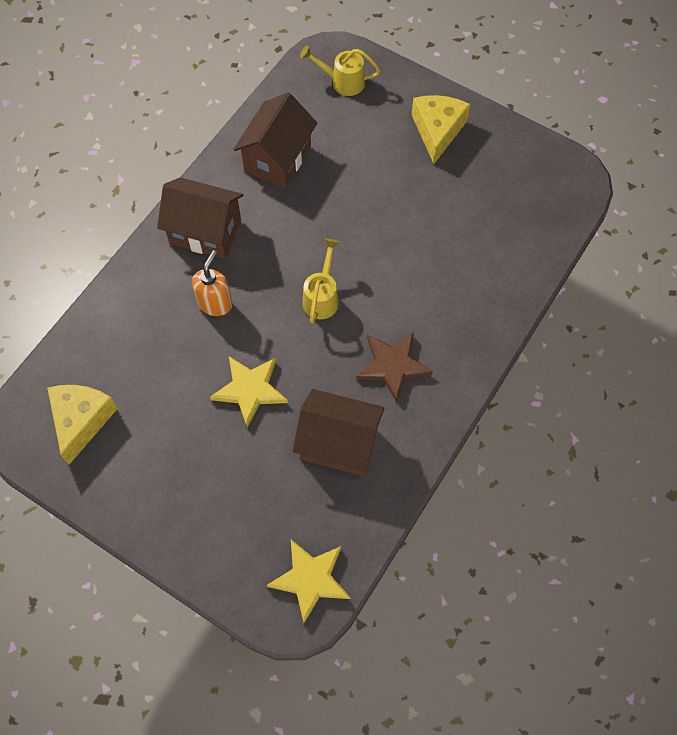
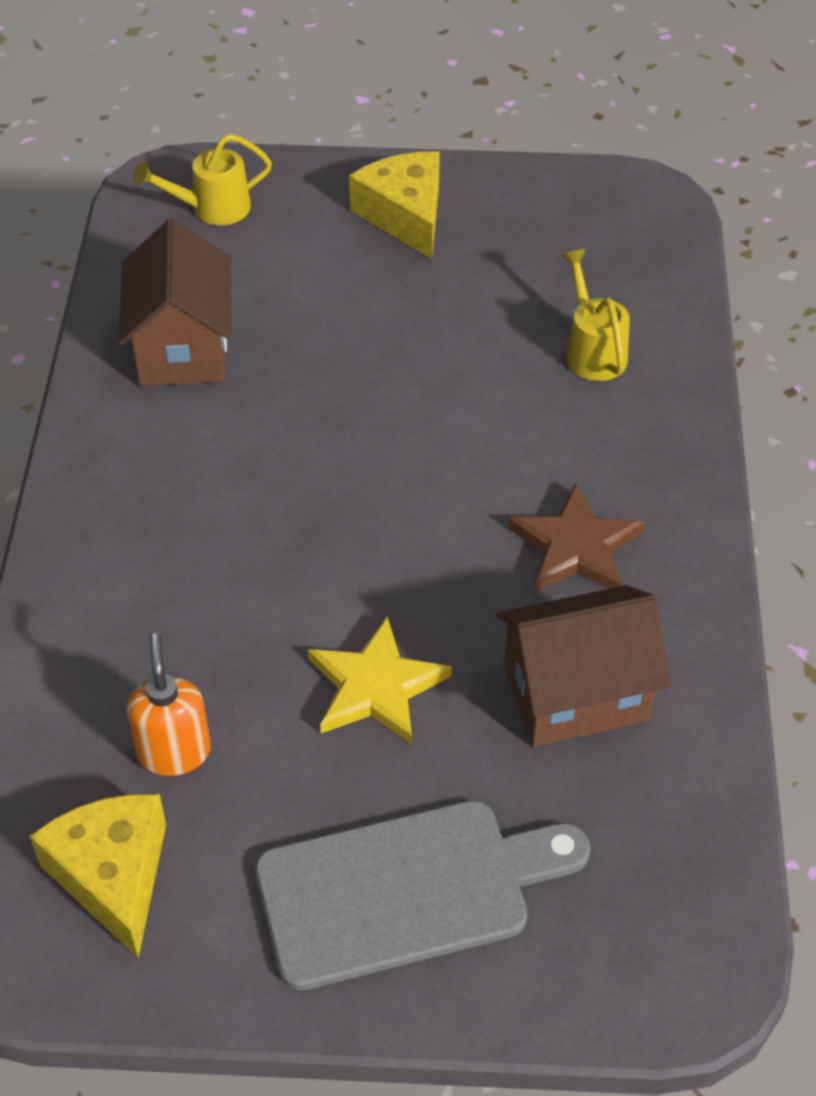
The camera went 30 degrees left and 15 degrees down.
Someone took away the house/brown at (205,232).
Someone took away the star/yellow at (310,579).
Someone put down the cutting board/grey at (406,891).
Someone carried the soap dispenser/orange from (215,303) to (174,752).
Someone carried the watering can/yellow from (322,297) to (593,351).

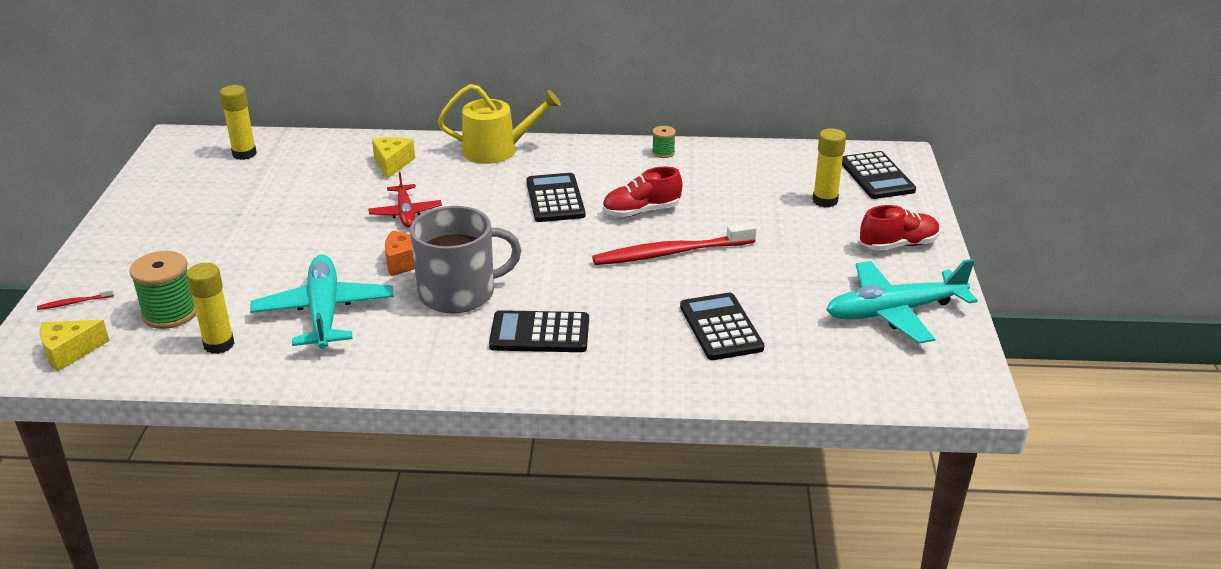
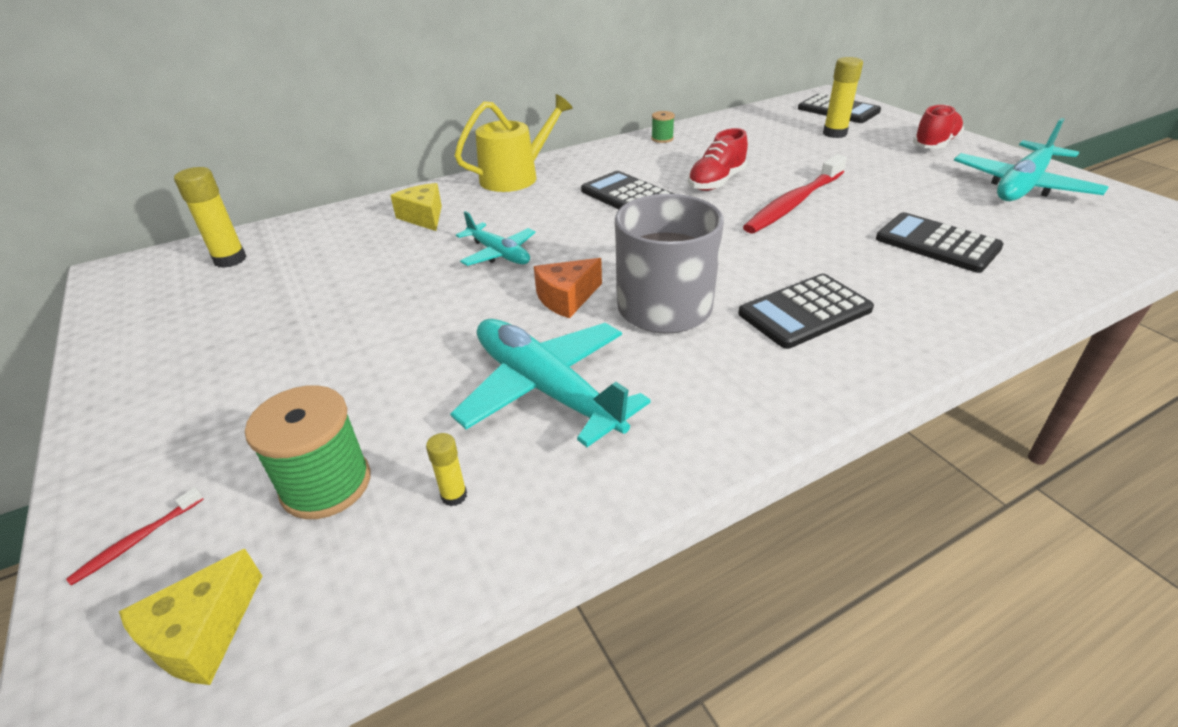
The camera went 30 degrees left and 5 degrees up.
Someone repainted the plane/red at (405,213), which became the plane/turquoise at (498,253).
Someone scaled the glue stick/yellow at (219,344) by 0.53.

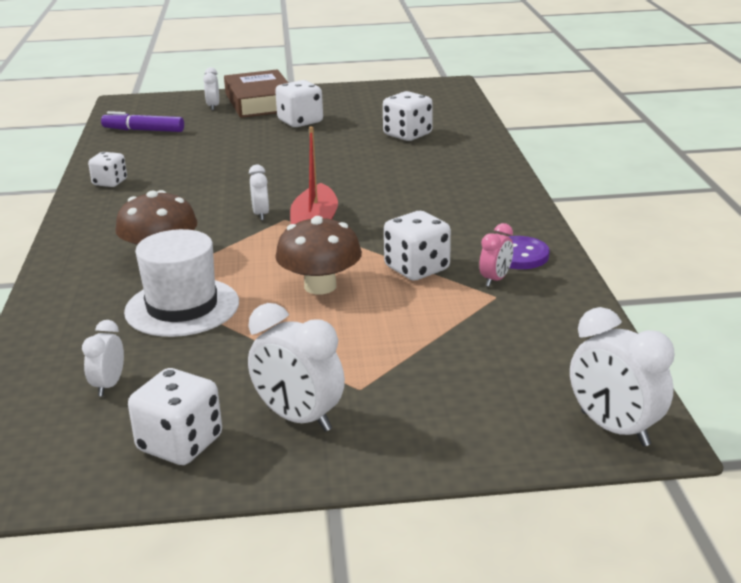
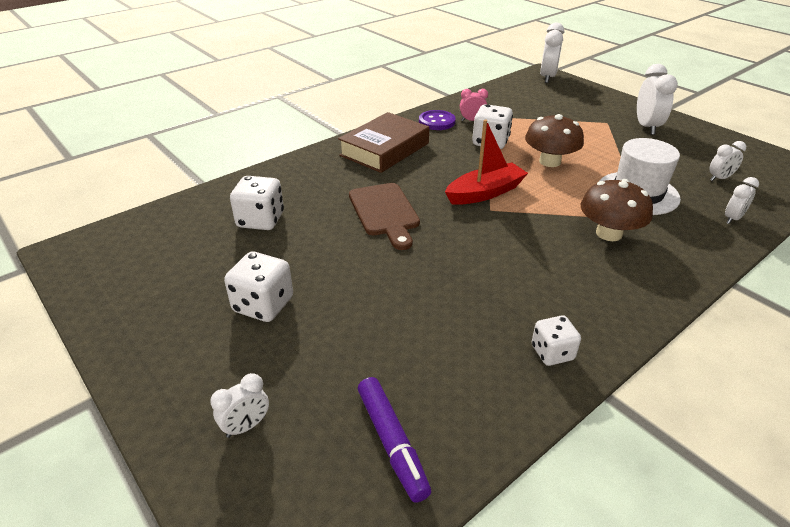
The camera went 125 degrees left and 10 degrees up.
Someone took away the dice/white at (180,444).
Someone put down the cutting board/brown at (385,212).
Someone carried the book/brown from (260,102) to (384,149).
Someone carried the clock/white from (261,214) to (732,218).

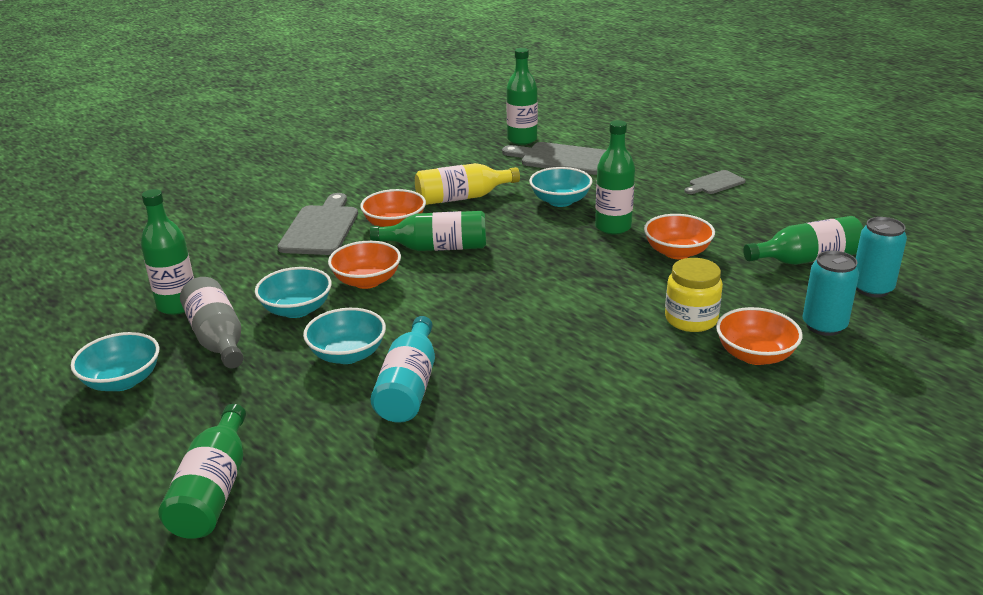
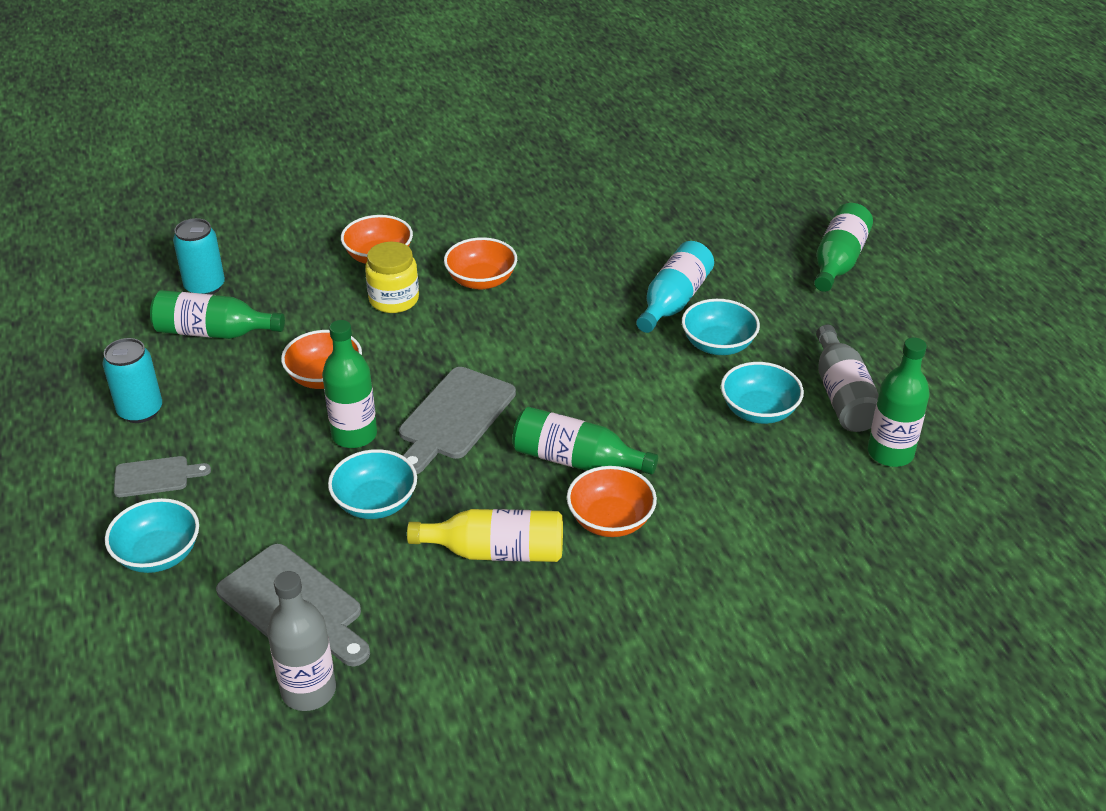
The camera went 160 degrees left and 10 degrees up.
Someone carried the bowl/turquoise from (122,381) to (158,554).
Someone carried the cutting board/grey from (321,228) to (454,417).
Someone carried the bowl/orange from (367,281) to (481,280).
Someone carried the can/turquoise from (824,326) to (140,411).
Someone repainted the bottle/green at (522,139), which became the bottle/grey at (308,690).

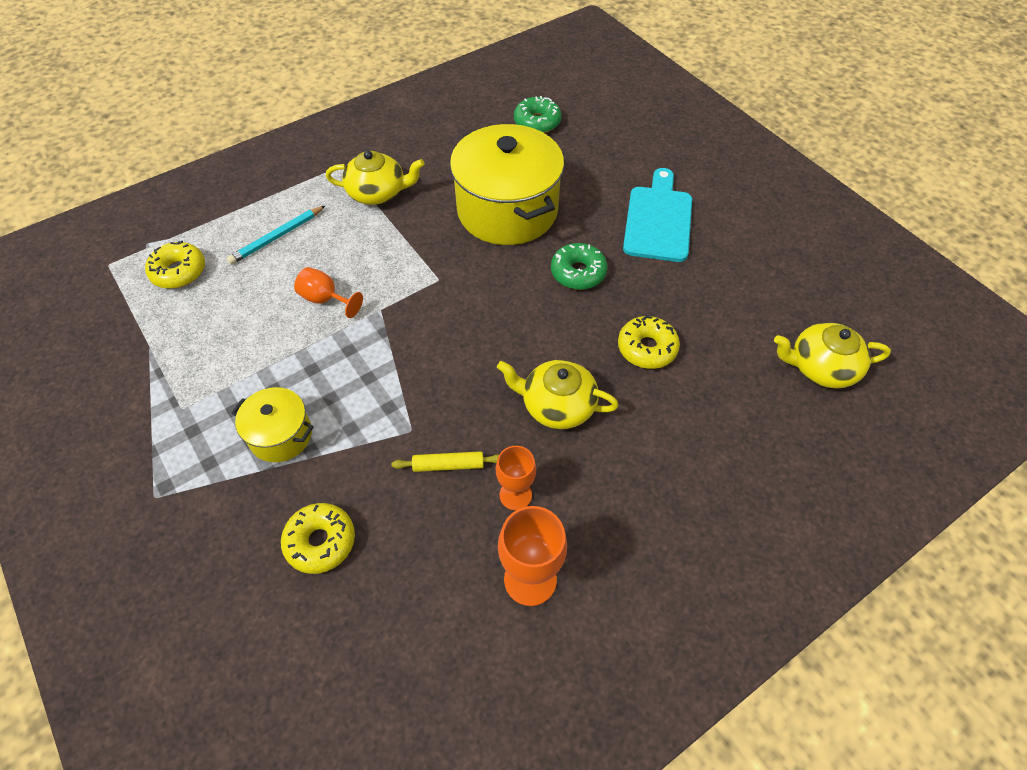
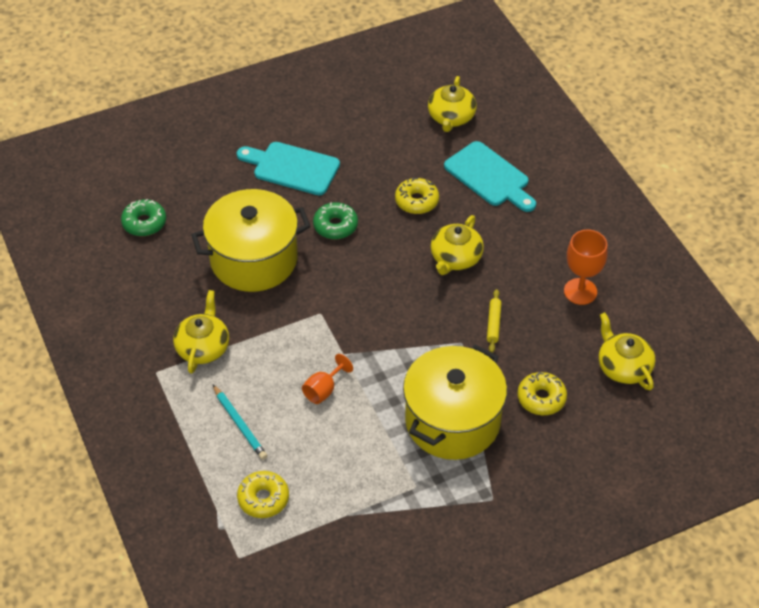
The camera went 80 degrees left and 5 degrees down.
Someone took away the goblet/orange at (515,495).
Someone put down the cutting board/turquoise at (489,177).
Someone put down the teapot/yellow at (623,367).
Someone scaled the pot/yellow at (281,435) by 2.01.

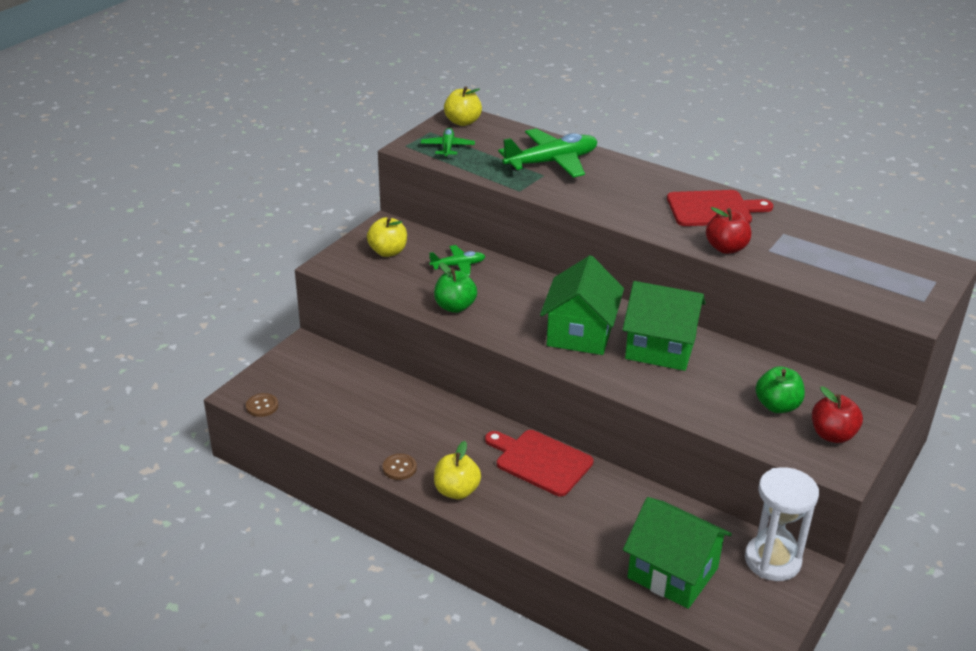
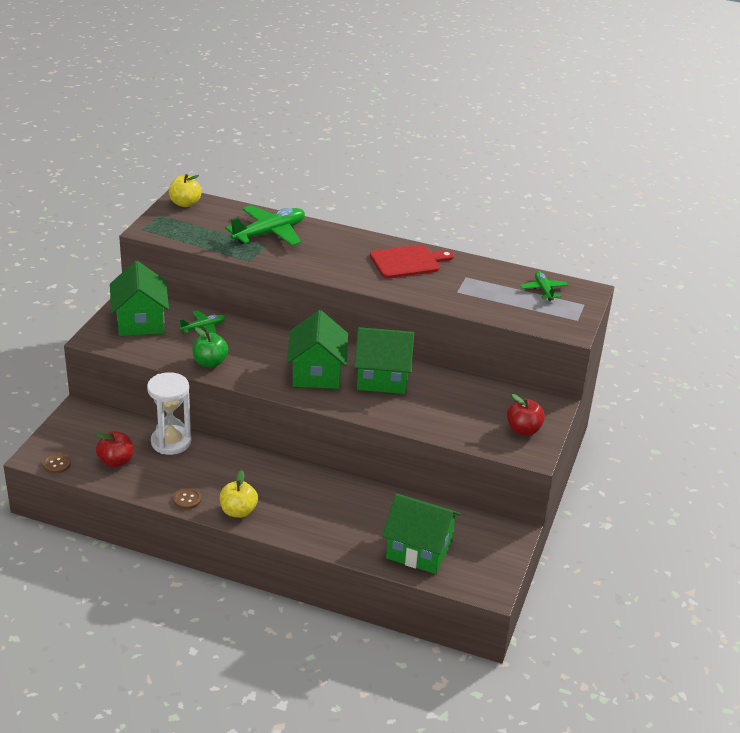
The camera went 15 degrees left and 0 degrees up.
Someone took away the cutting board/red at (540,461).
Someone took away the apple/green at (777,406).
Someone carried the plane/green from (447,147) to (543,290).
Someone carried the apple/red from (726,248) to (116,461).
Someone carried the hourglass/white from (772,560) to (171,442).
Someone swapped the apple/yellow at (388,252) for the house/green at (140,322).

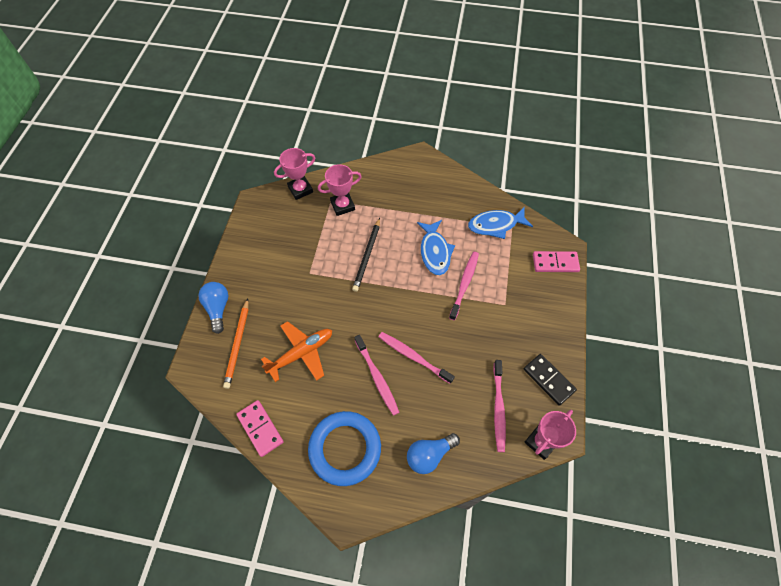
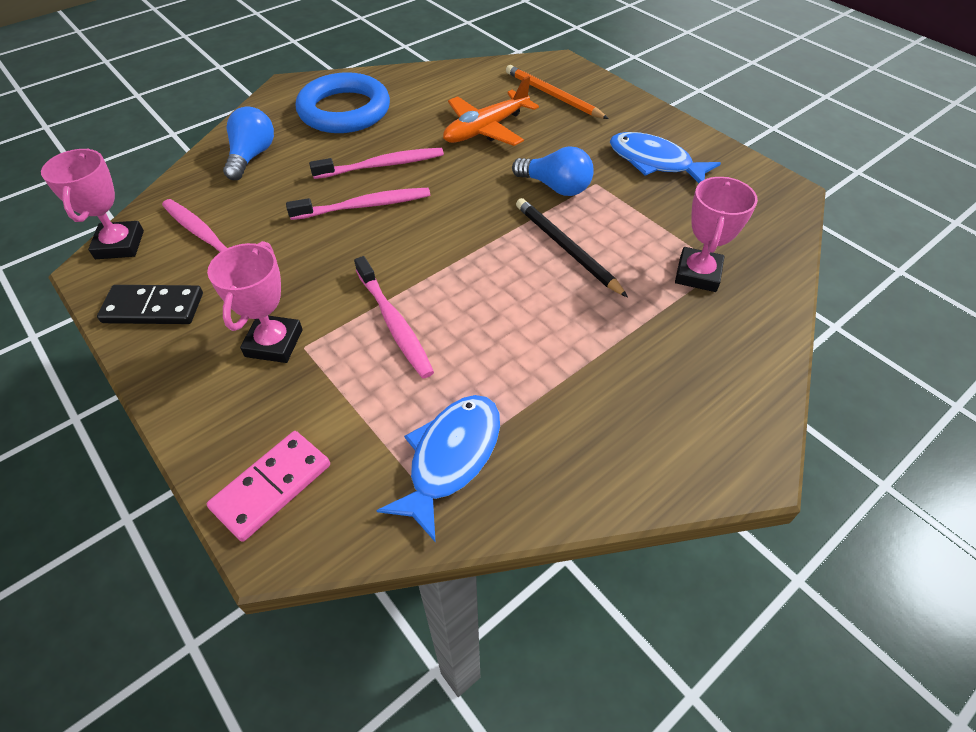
The camera went 130 degrees right and 10 degrees down.
Someone took away the domino/pink at (260,428).
Someone carried the light bulb/blue from (218,308) to (555,187).
Someone carried the trophy/pink from (300,189) to (274,343).
Someone carried the fish/blue from (435,252) to (654,162).
Someone rotated the plane/orange at (301,353) by 45 degrees clockwise.
Someone rotated the toothbrush/pink at (377,377) by 150 degrees clockwise.

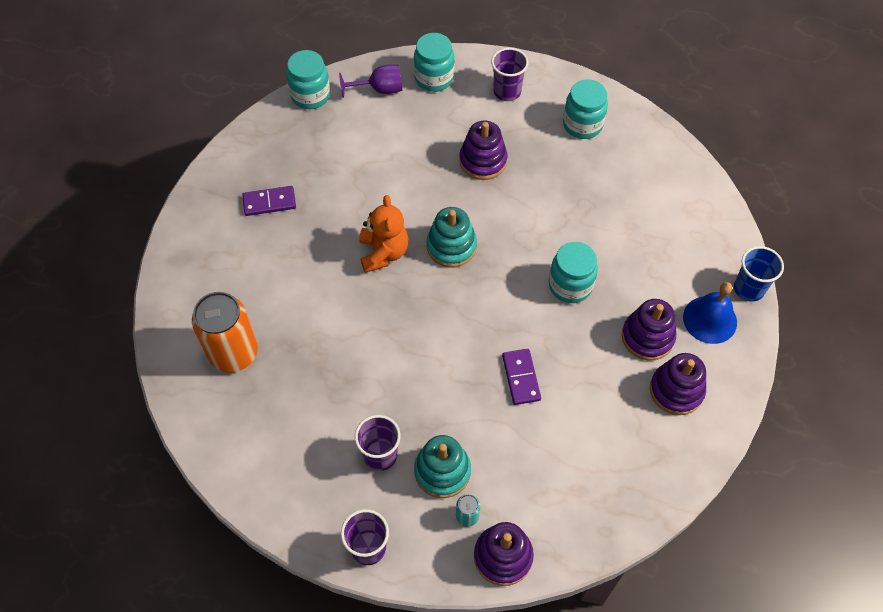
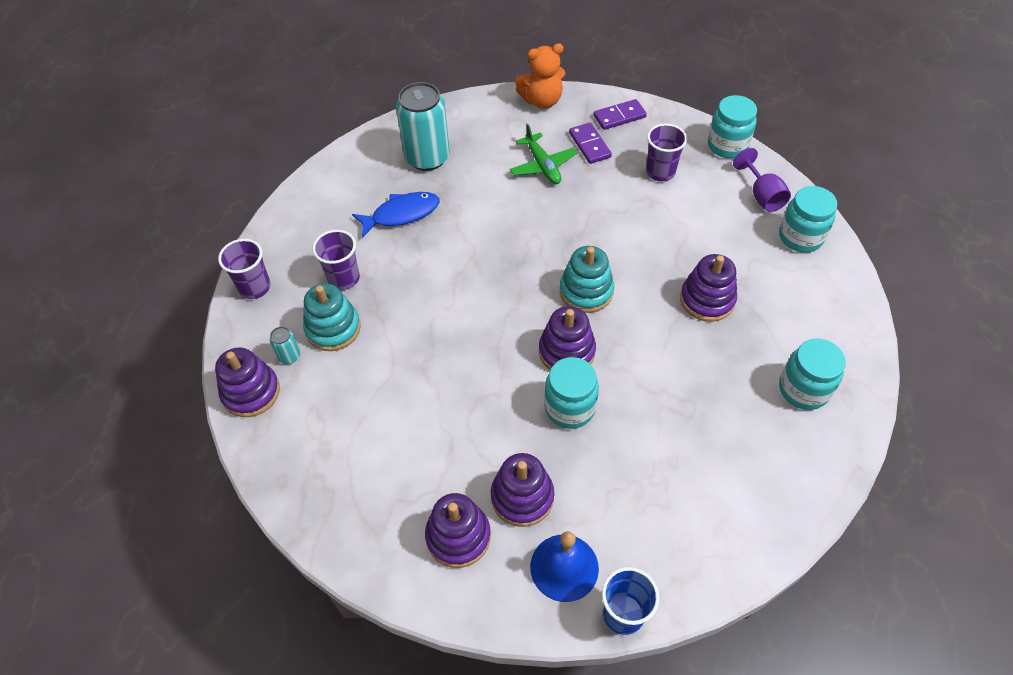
The camera went 80 degrees right and 5 degrees down.
Someone put down the fish/blue at (401,214).
Someone put down the plane/green at (543,166).
Someone put down the stacking toy/purple at (566,351).
Someone carried the teddy bear/orange from (383,253) to (542,101).
Someone carried the cup/purple from (507,91) to (660,172).
Someone carried the domino/purple from (521,378) to (619,116).
Someone repainted the can/orange at (233,353), which became the can/turquoise at (427,158).

